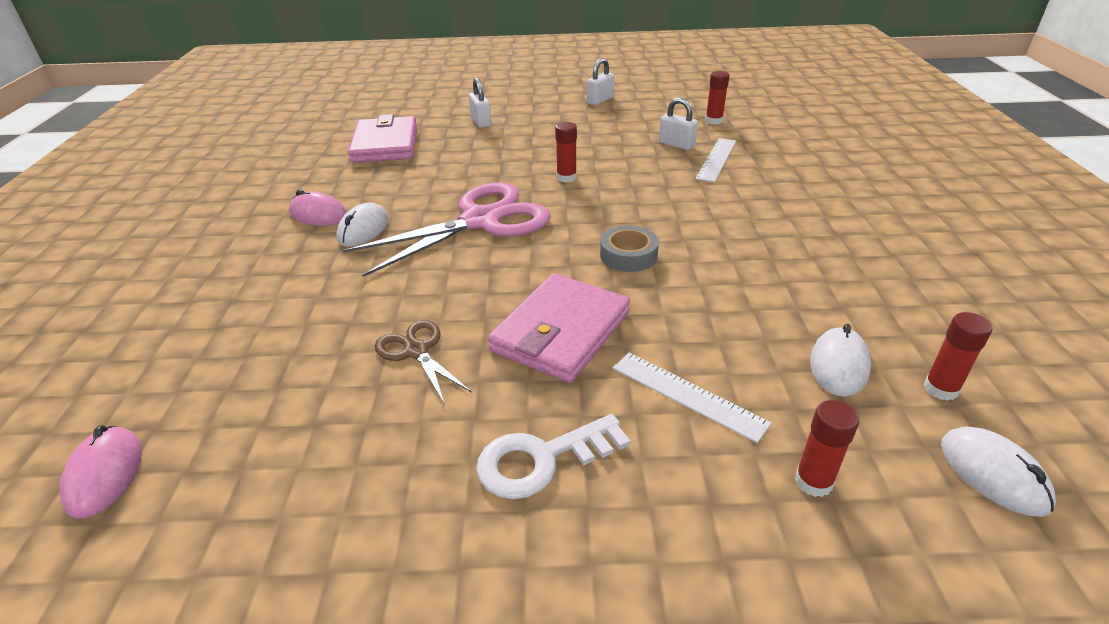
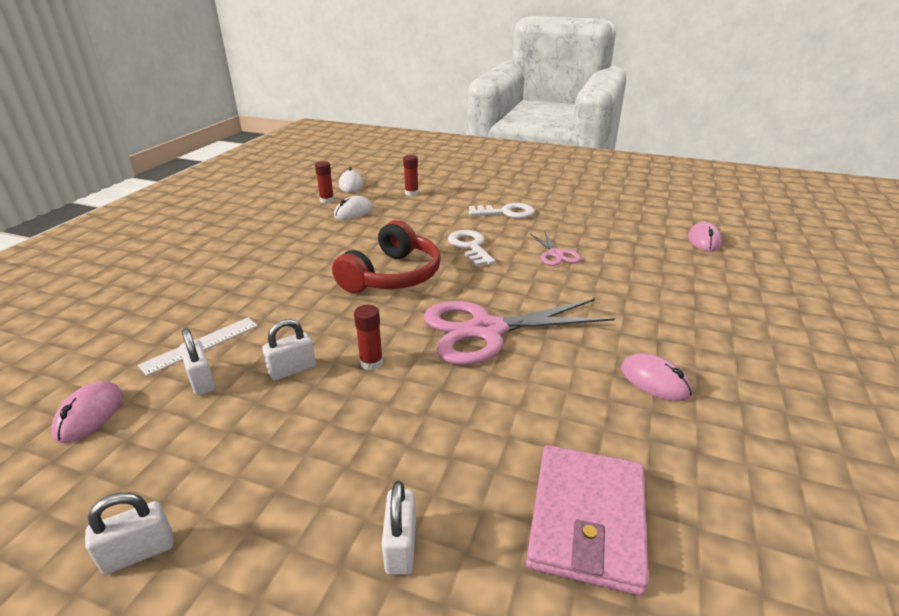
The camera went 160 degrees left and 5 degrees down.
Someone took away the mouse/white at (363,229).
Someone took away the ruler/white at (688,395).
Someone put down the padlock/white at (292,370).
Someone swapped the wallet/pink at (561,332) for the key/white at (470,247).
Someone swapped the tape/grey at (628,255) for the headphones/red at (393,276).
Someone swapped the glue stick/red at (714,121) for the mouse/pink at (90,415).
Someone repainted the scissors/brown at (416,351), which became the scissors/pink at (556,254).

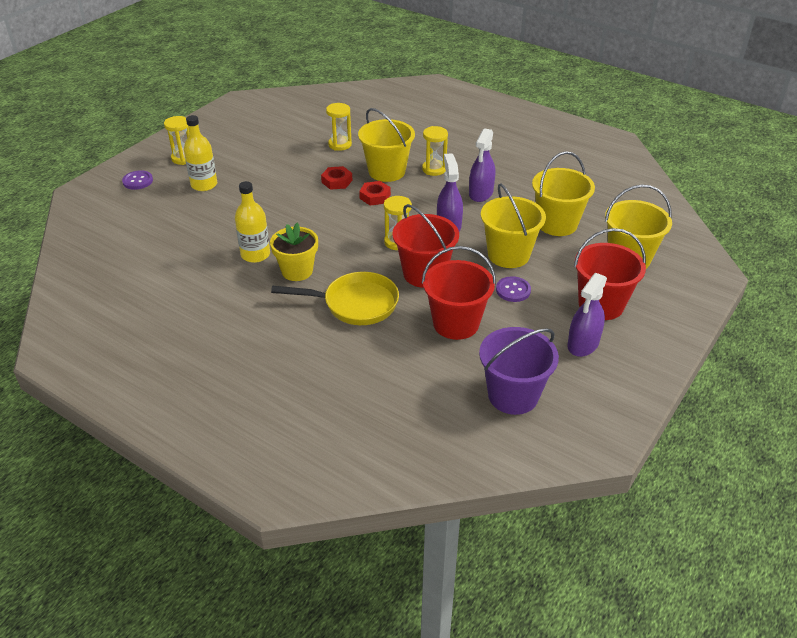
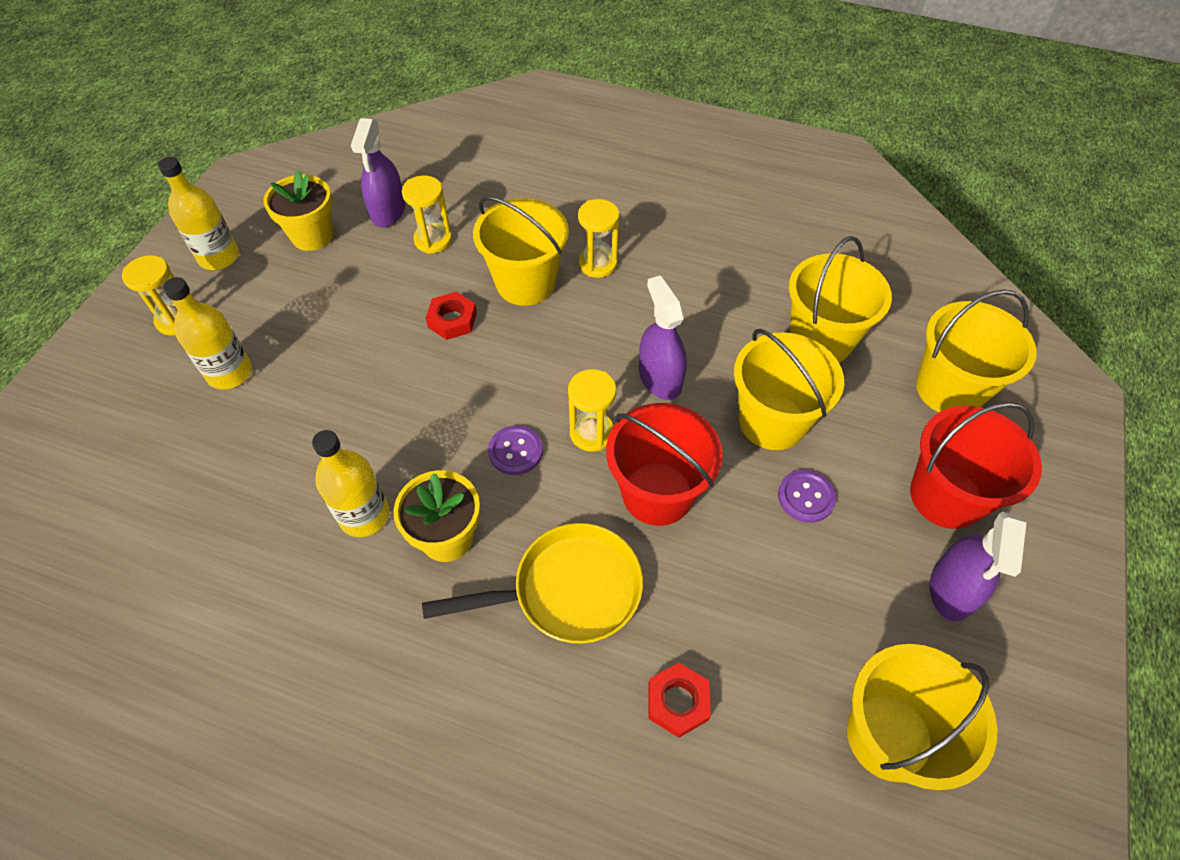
The camera went 15 degrees left and 15 degrees up.
Someone took away the bucket/red at (456,323).
Someone put down the bottle/yellow at (219,257).
Someone put down the flower pot/yellow at (312,236).
Someone carried the button/purple from (138,181) to (515,451).
Someone carried the nut/red from (375,196) to (678,702).
Someone carried the spray bottle/purple from (481,193) to (388,211).
Someone repainted the bucket/purple at (513,395), which became the bucket/yellow at (889,736).

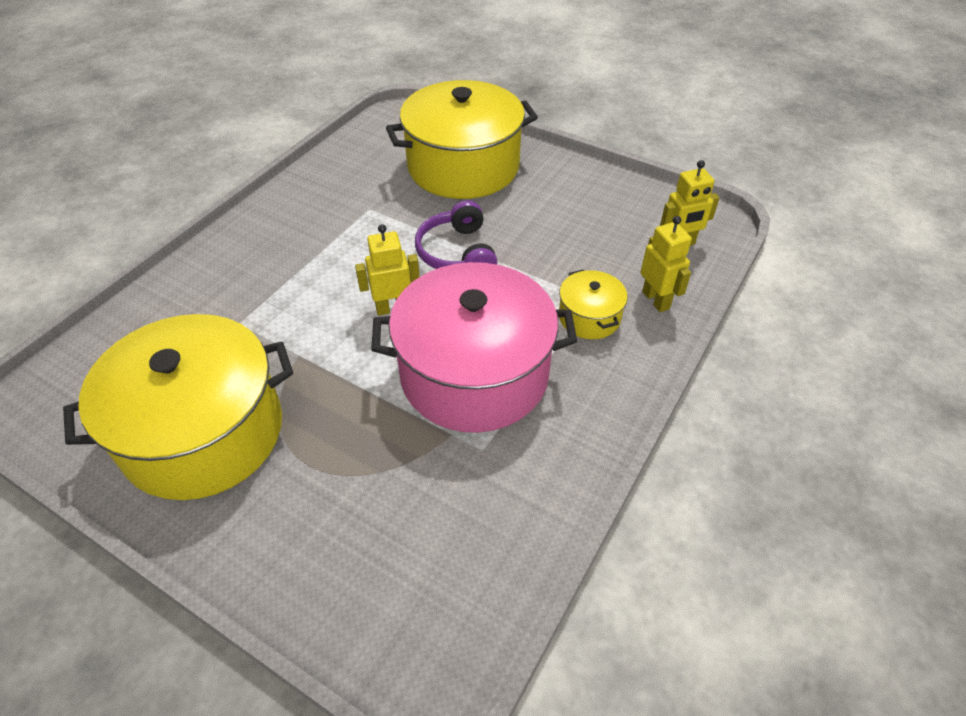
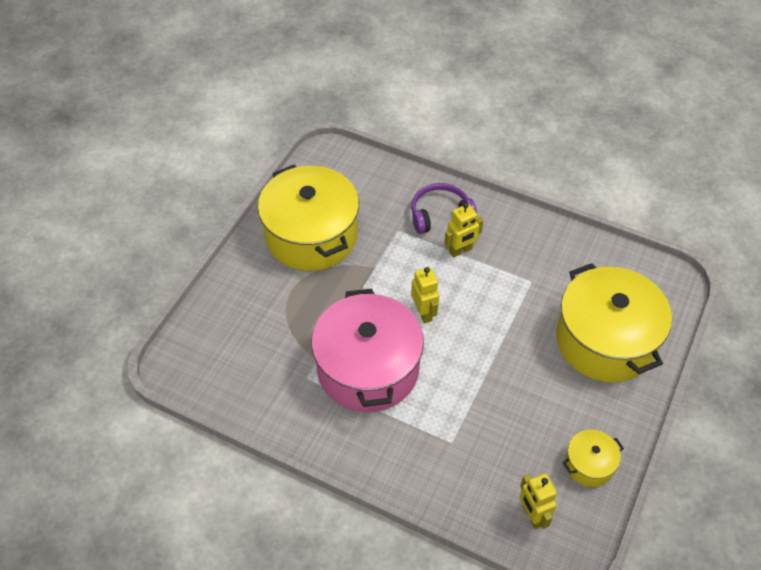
The camera went 85 degrees right and 5 degrees up.
Someone carried the headphones/purple from (457,253) to (440,215).
Someone carried the pot/yellow from (589,317) to (589,464).
Someone carried the robot/yellow from (656,300) to (460,251).

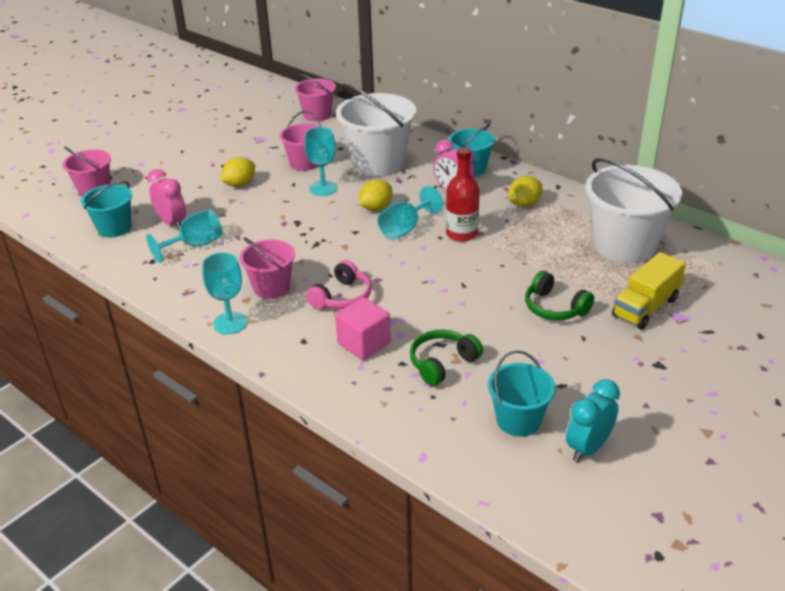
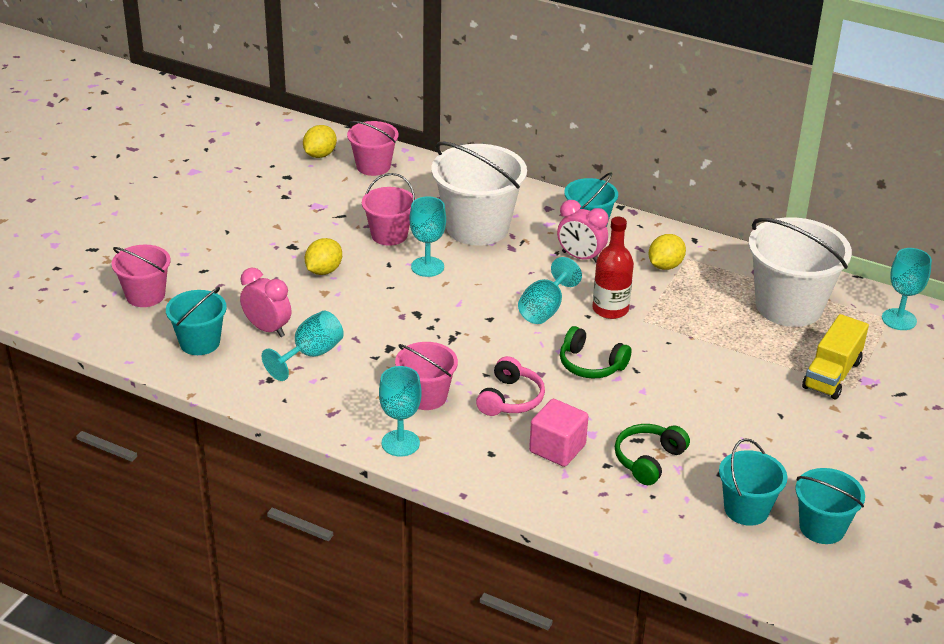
The camera went 15 degrees left and 0 degrees up.
Someone put down the goblet/turquoise at (899,319).
Someone carried the lemon/yellow from (376,208) to (320,155).
Someone carried the headphones/green from (554,308) to (591,365).
Someone swapped the clock/turquoise at (588,448) for the bucket/turquoise at (822,527).

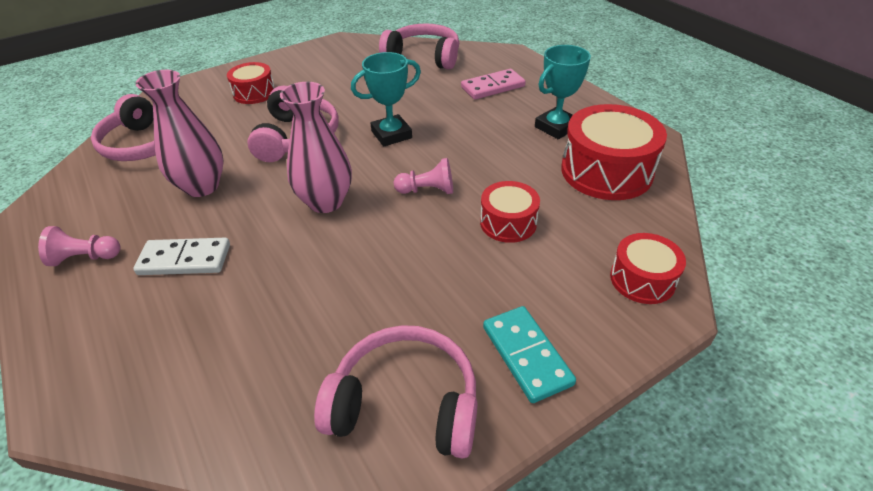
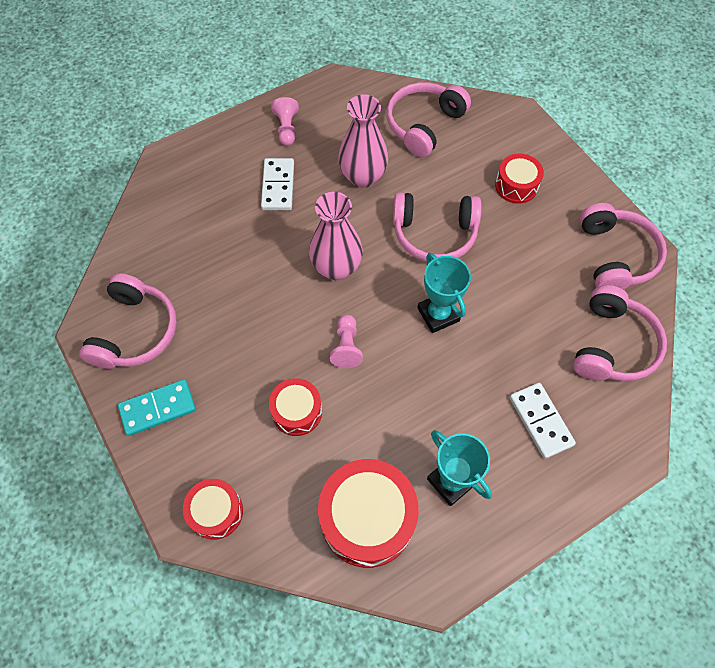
The camera went 90 degrees right and 20 degrees up.
Someone put down the headphones/pink at (615,256).
Someone repainted the domino/pink at (492,87), which became the domino/white at (540,421).

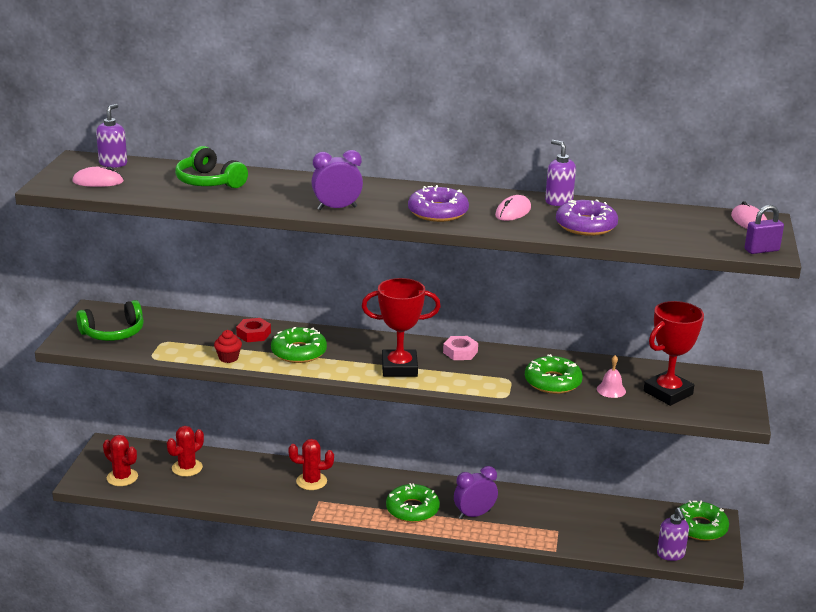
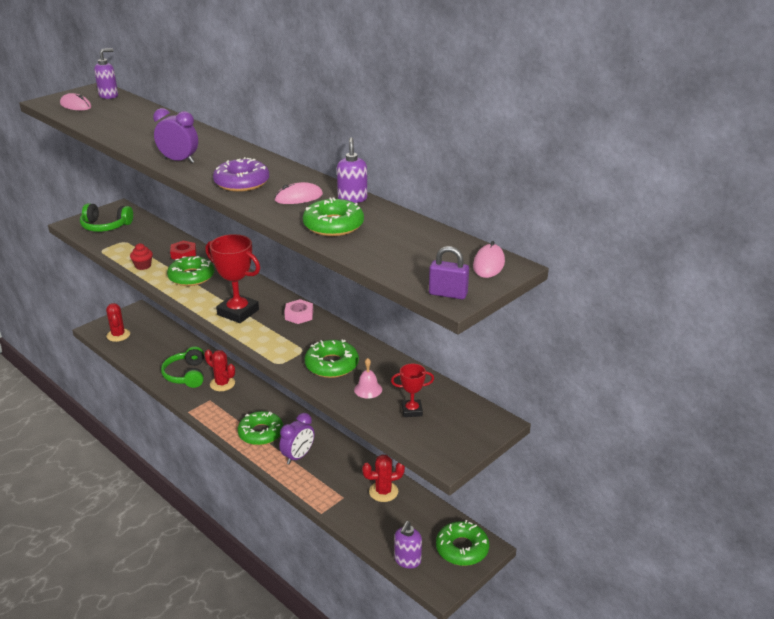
The camera went 35 degrees right and 5 degrees up.
Someone carried the cactus/red from (187,468) to (383,492).
Someone carried the headphones/green from (209,182) to (186,375).
Someone repainted the donut/purple at (586,226), which became the donut/green at (333,225).
Someone rotated the clock/purple at (474,515) by 120 degrees clockwise.
Someone scaled the trophy/red at (668,393) by 0.54.

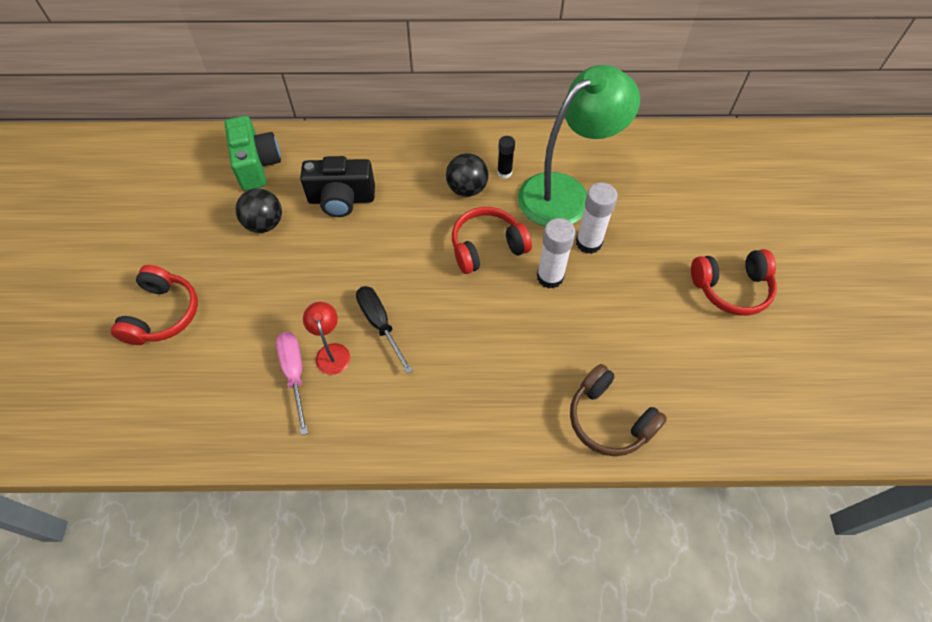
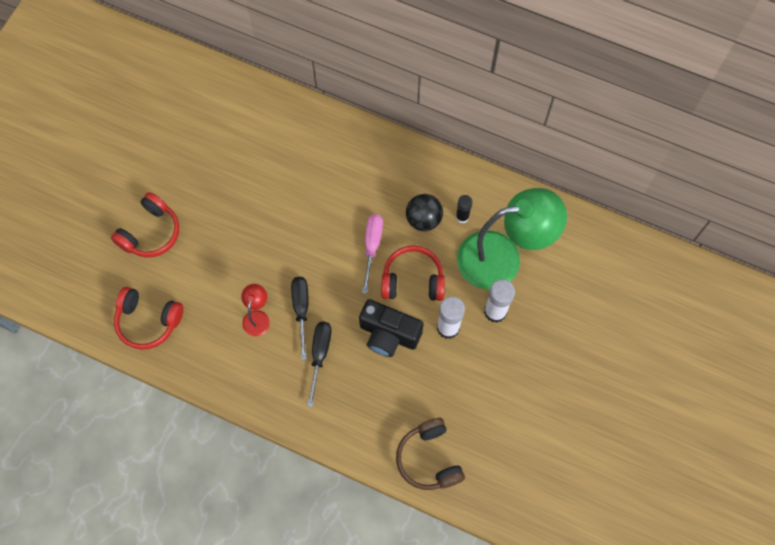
The camera went 25 degrees right and 10 degrees up.
Someone took away the camera/green at (257,165).
Someone took away the ball/black at (264,224).
Someone put down the screwdriver/black at (319,355).
Someone carried the screwdriver/pink from (294,374) to (372,247).
Someone carried the camera/black from (341,199) to (388,334).
Someone carried the headphones/red from (731,288) to (148,321).

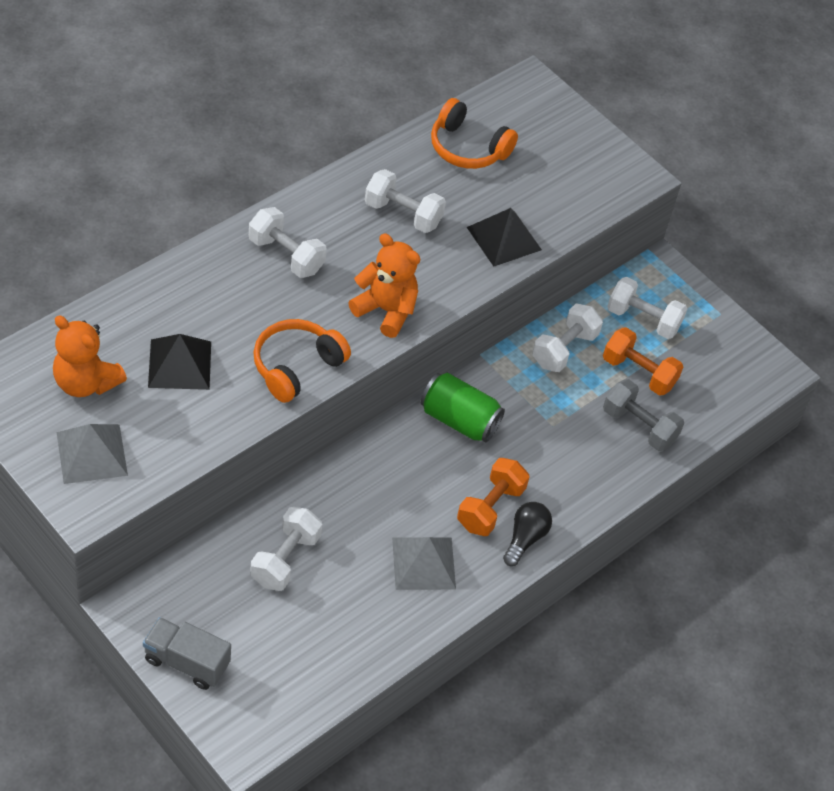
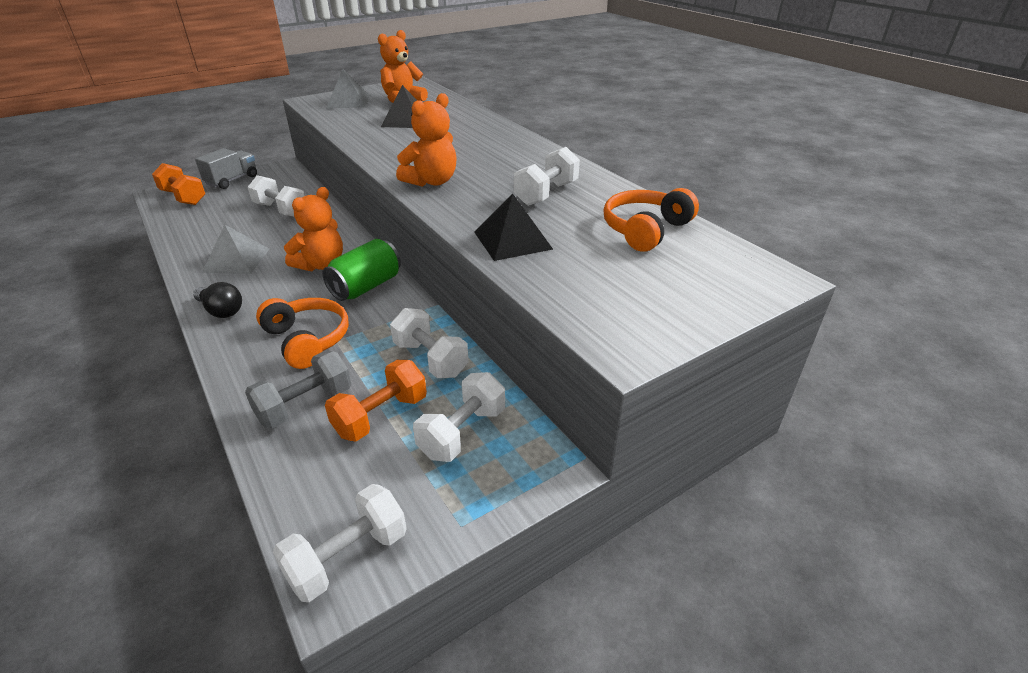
The camera went 105 degrees right and 15 degrees down.
Someone put down the teddy bear/orange at (321,264).
Someone carried the dumbbell/white from (286,255) to (348,557).
Someone carried the headphones/orange from (296,366) to (307,340).
Someone carried the dumbbell/orange from (490,508) to (183,197).

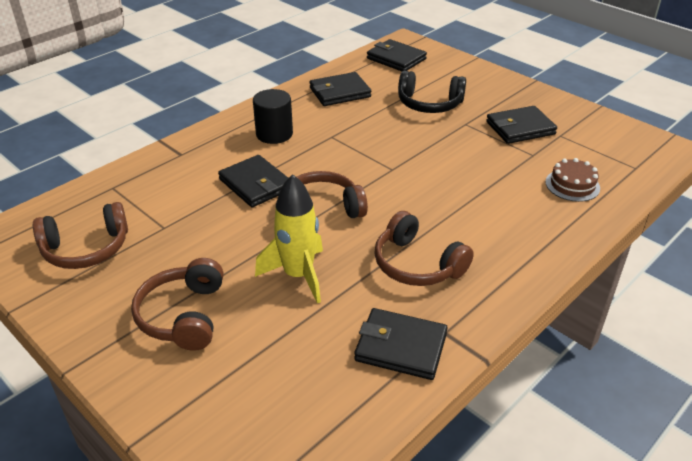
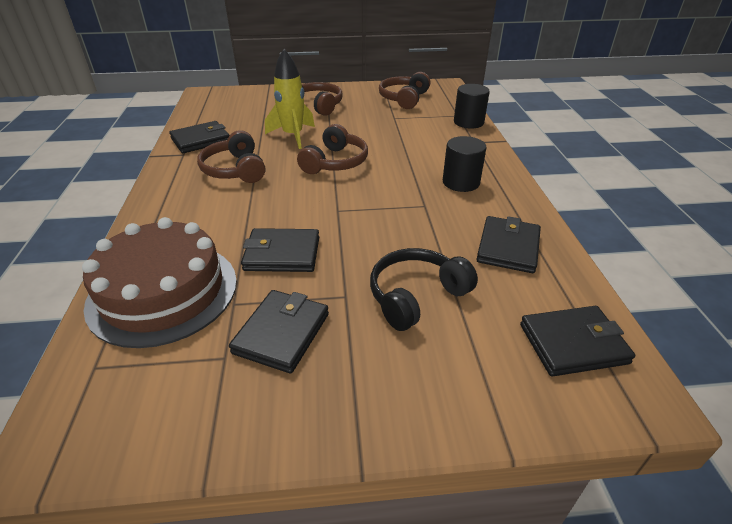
The camera went 130 degrees right and 0 degrees up.
Someone put down the cylinder/black at (468,122).
Someone carried the wallet/black from (256,184) to (282,254).
Someone rotated the headphones/brown at (417,264) by 105 degrees counterclockwise.
Someone scaled the cake/brown at (572,185) by 2.20.

